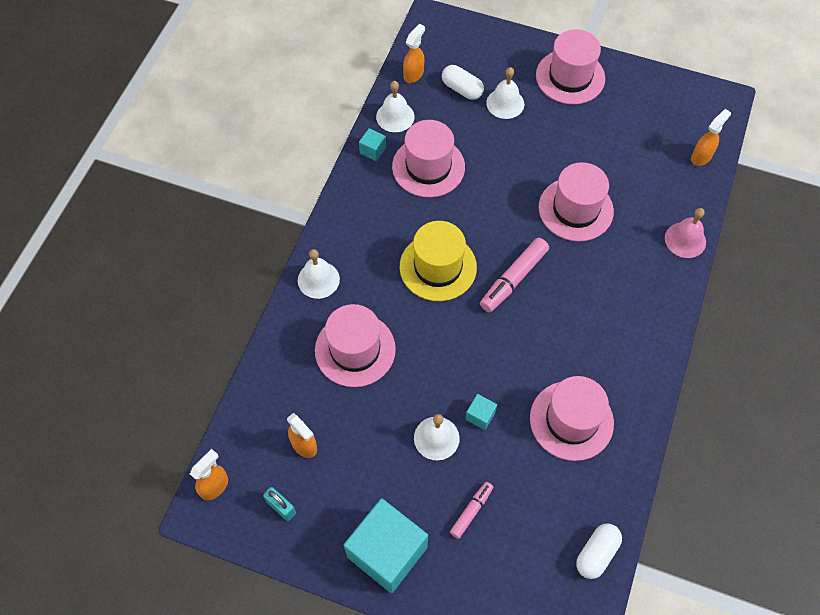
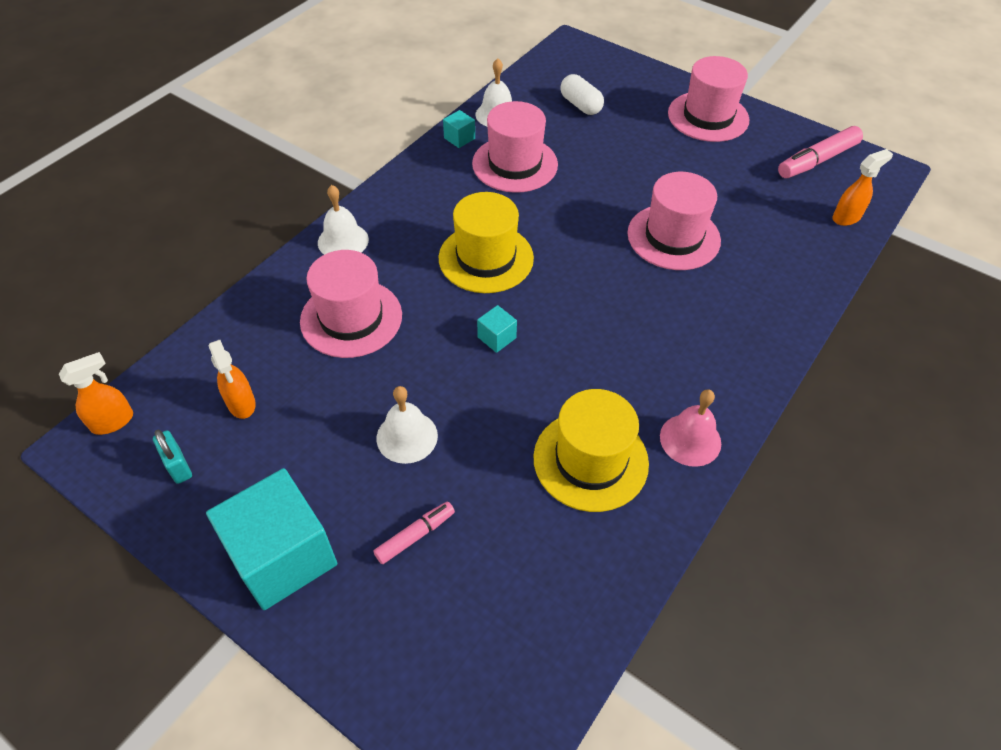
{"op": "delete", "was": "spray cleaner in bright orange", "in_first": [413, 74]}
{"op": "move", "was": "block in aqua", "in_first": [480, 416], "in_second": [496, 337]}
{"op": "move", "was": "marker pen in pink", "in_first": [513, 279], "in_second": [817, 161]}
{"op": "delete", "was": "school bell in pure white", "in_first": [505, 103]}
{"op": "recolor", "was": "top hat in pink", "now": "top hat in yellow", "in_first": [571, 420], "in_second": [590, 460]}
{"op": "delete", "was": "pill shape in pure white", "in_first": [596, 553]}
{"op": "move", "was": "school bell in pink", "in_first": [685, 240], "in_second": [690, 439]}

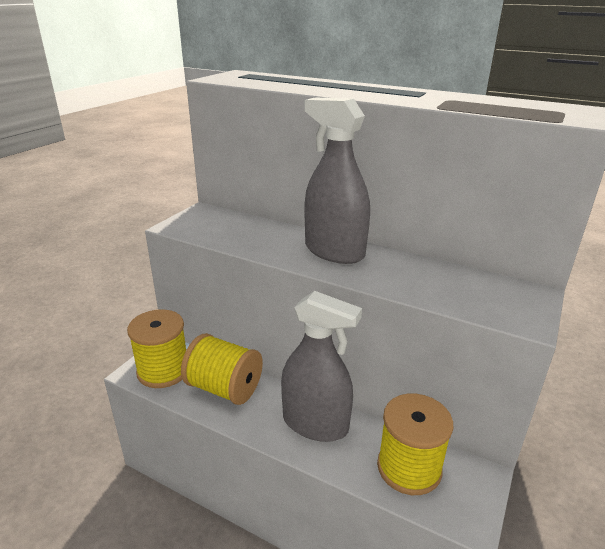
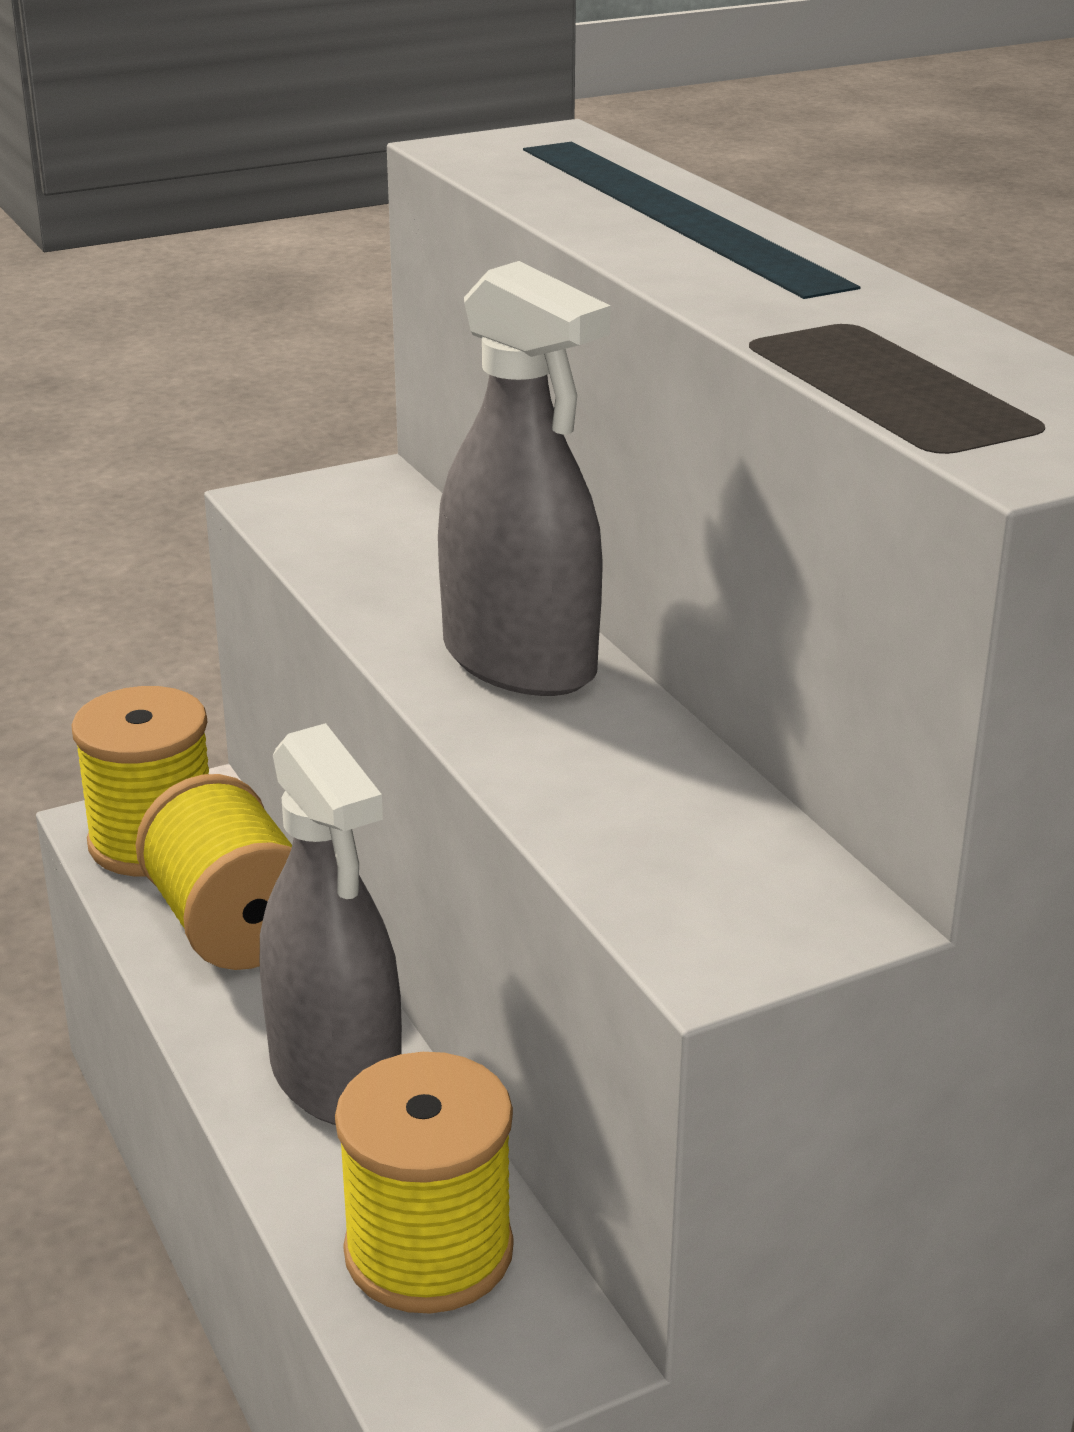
{"op": "rotate", "was": "spray cleaner in ash-grey", "in_first": [334, 251], "in_second": [519, 661], "clockwise": 150}

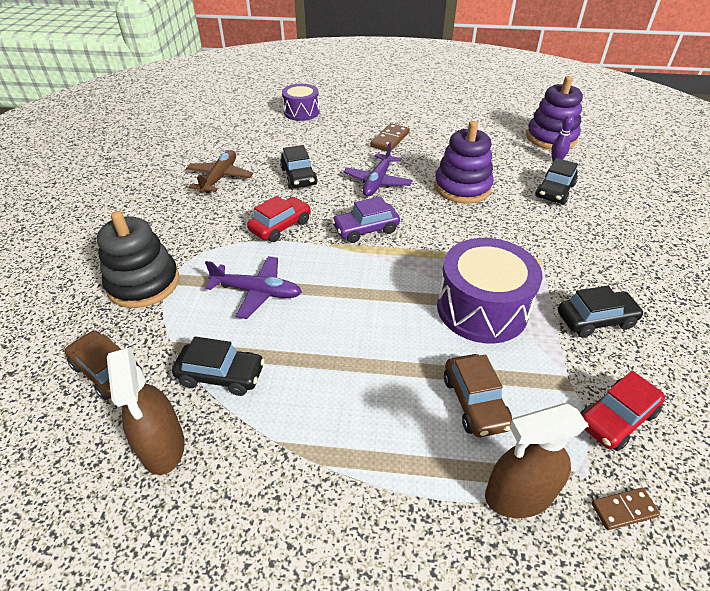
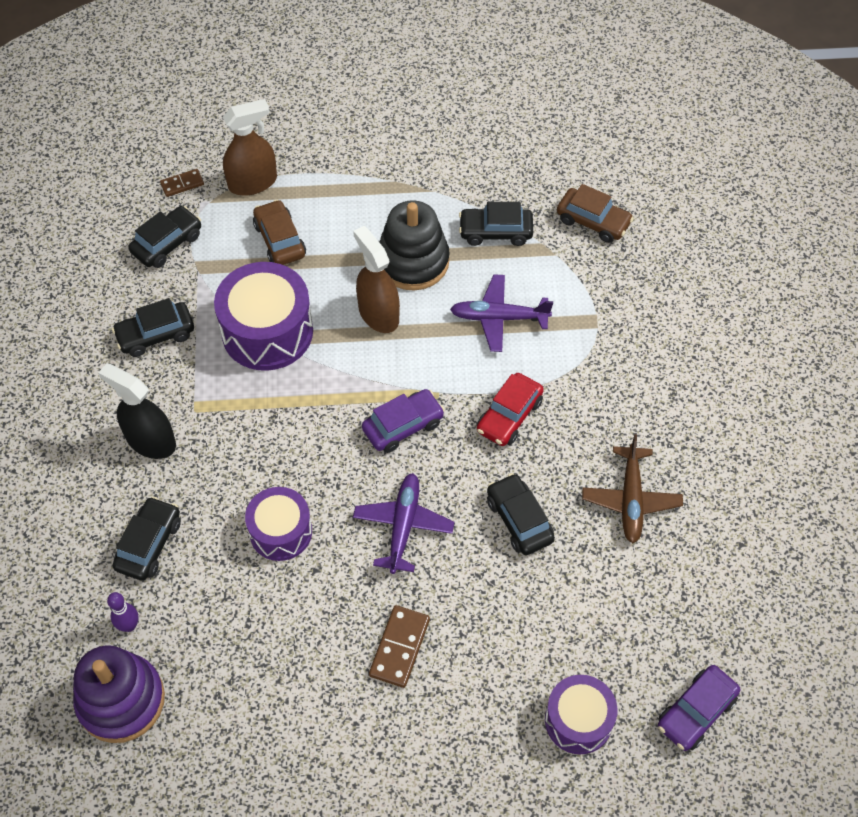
{"op": "move", "was": "ring stacker in jet-black", "in_first": [143, 283], "in_second": [413, 261]}
{"op": "move", "was": "spray cleaner in brown", "in_first": [162, 446], "in_second": [378, 314]}
{"op": "replace", "was": "ring stacker in royal purple", "now": "snare drum in royal purple", "in_first": [462, 187], "in_second": [281, 532]}
{"op": "recolor", "was": "toy car in red", "now": "toy car in jet-black", "in_first": [616, 418], "in_second": [167, 243]}
{"op": "insert", "now": "spray cleaner in jet-black", "in_second": [150, 441]}
{"op": "insert", "now": "toy car in royal purple", "in_second": [696, 712]}

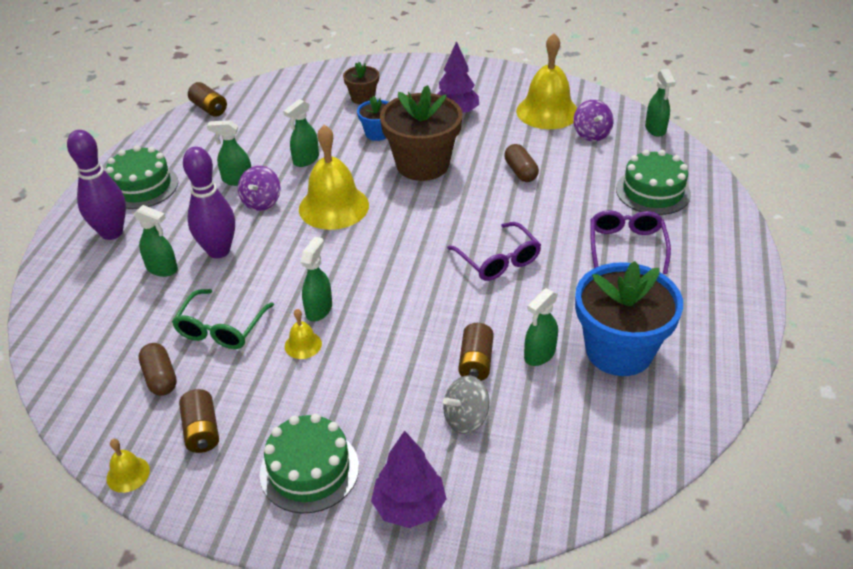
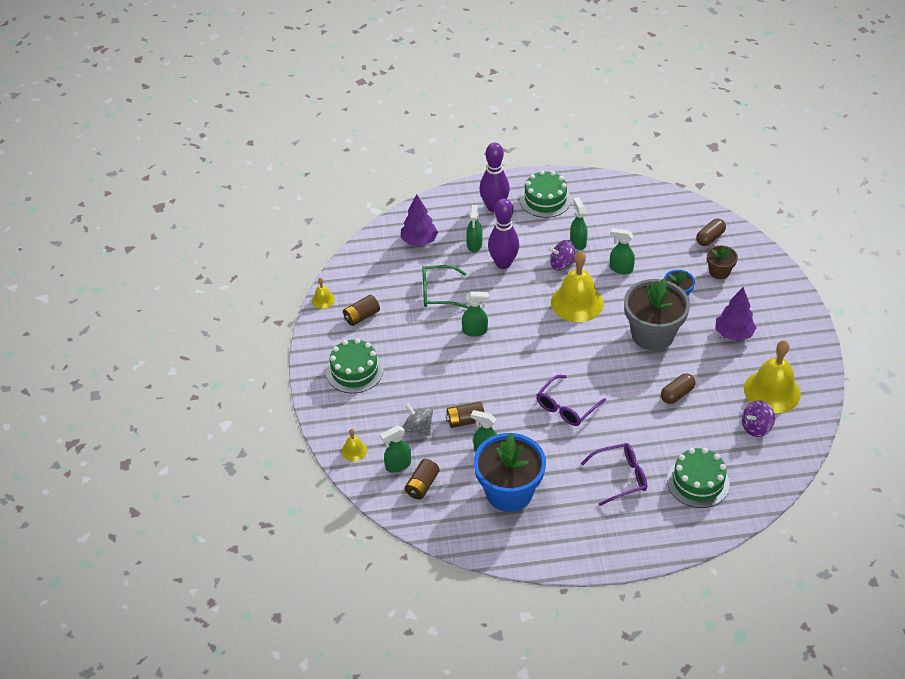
{"op": "move", "was": "pill shape in brown", "in_first": [160, 378], "in_second": [710, 238]}
{"op": "move", "was": "power cell in brown", "in_first": [209, 108], "in_second": [422, 485]}
{"op": "move", "was": "school bell in yellow", "in_first": [303, 345], "in_second": [354, 450]}
{"op": "move", "was": "fir tree in royal purple", "in_first": [409, 507], "in_second": [419, 241]}
{"op": "recolor", "was": "plant pot in brown", "now": "plant pot in ash-grey", "in_first": [422, 165], "in_second": [652, 334]}
{"op": "move", "was": "spray cleaner in green", "in_first": [655, 129], "in_second": [398, 465]}

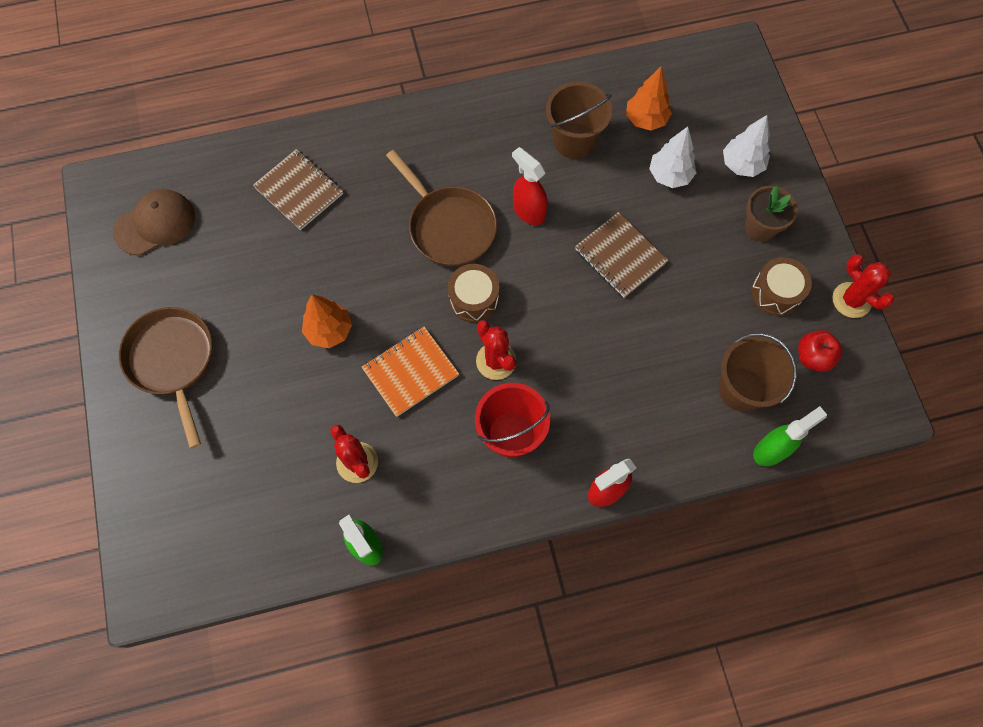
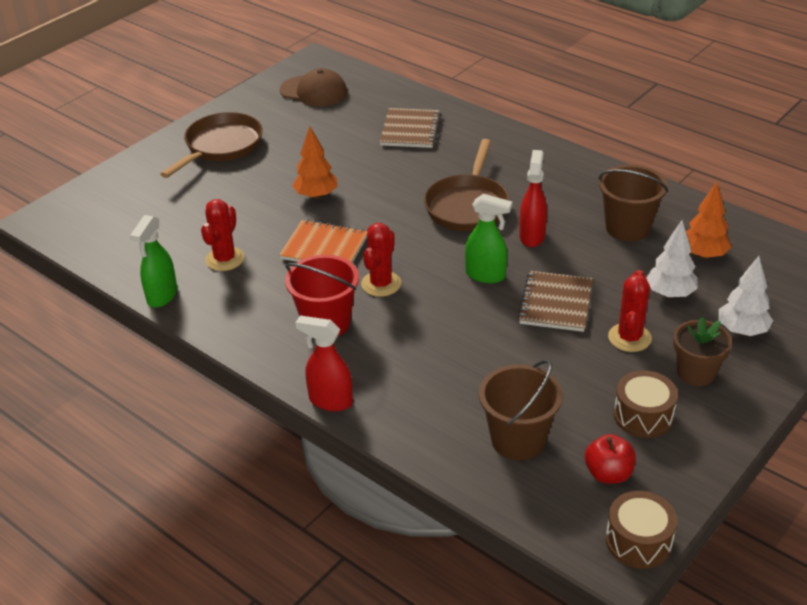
{"op": "move", "was": "snare drum in brown", "in_first": [474, 299], "in_second": [638, 541]}
{"op": "move", "was": "spray cleaner in green", "in_first": [771, 450], "in_second": [486, 275]}
{"op": "move", "was": "saguaro cactus in red", "in_first": [851, 300], "in_second": [629, 338]}

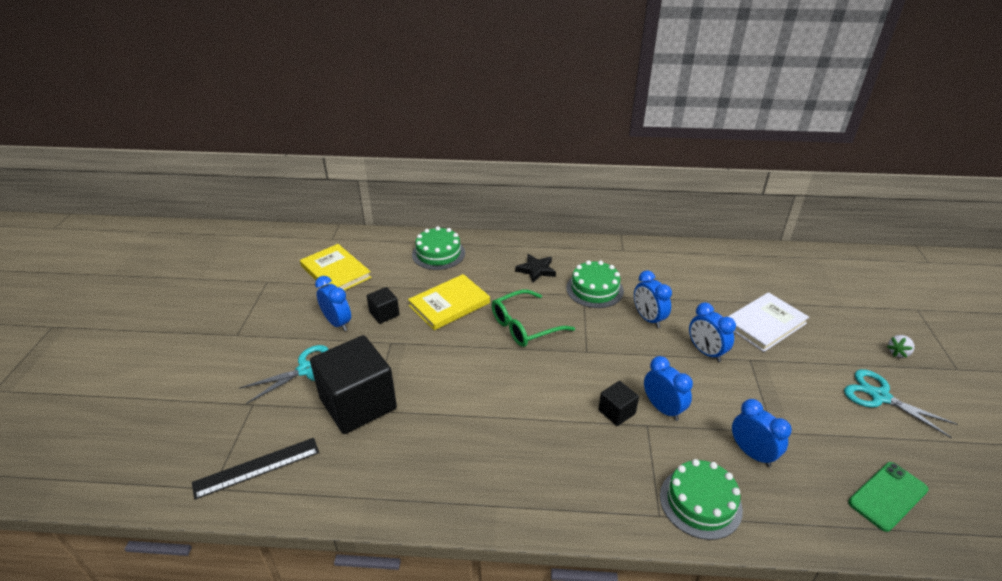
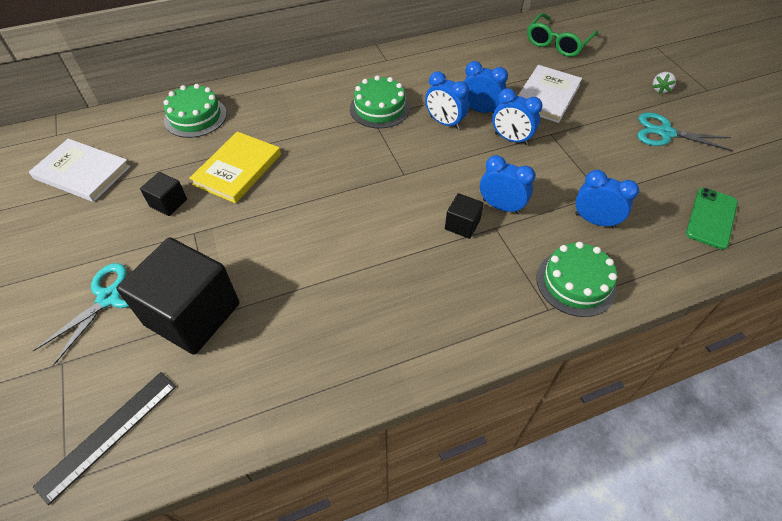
{"op": "recolor", "was": "hardback in yellow", "now": "hardback in pure white", "in_first": [336, 272], "in_second": [82, 172]}
{"op": "move", "was": "alarm clock in cobalt", "in_first": [337, 323], "in_second": [480, 110]}
{"op": "move", "was": "spectacles in green", "in_first": [525, 326], "in_second": [558, 43]}
{"op": "delete", "was": "five-pointed star in jet-black", "in_first": [536, 270]}

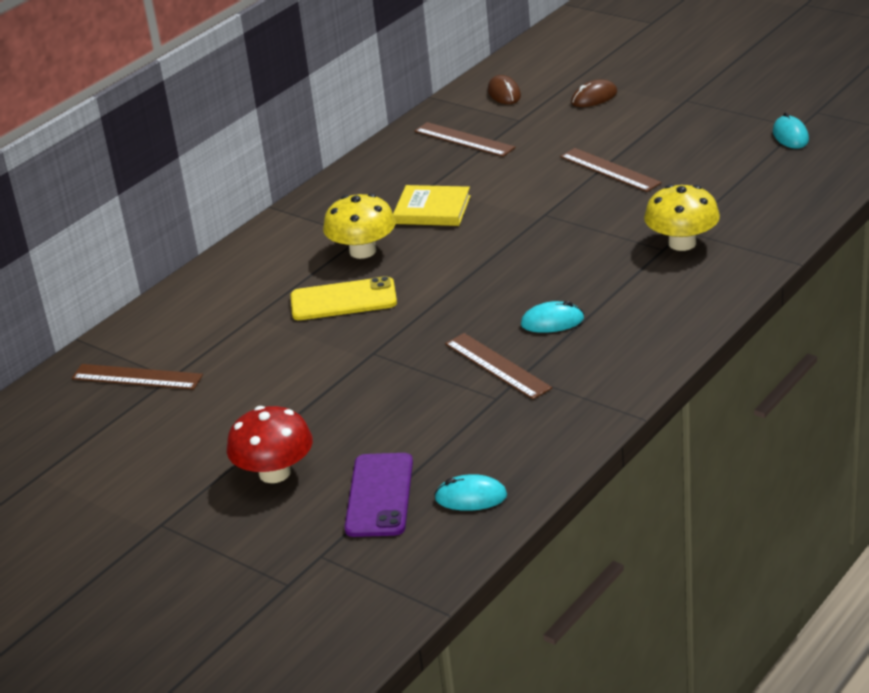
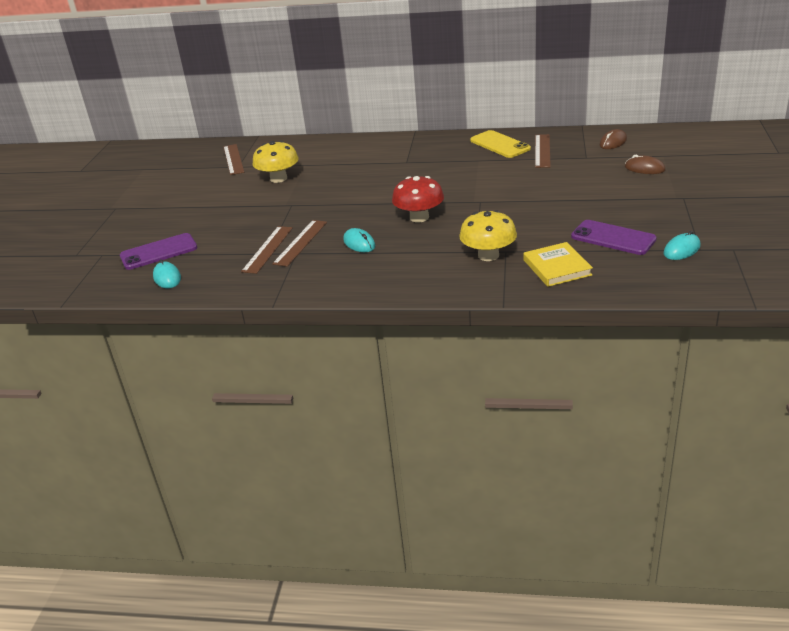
{"op": "move", "was": "fungus in red", "in_first": [275, 473], "in_second": [419, 217]}
{"op": "move", "was": "phone in yellow", "in_first": [343, 300], "in_second": [500, 145]}
{"op": "move", "was": "fungus in yellow", "in_first": [363, 251], "in_second": [278, 178]}
{"op": "move", "was": "hardback in yellow", "in_first": [432, 210], "in_second": [557, 267]}
{"op": "move", "was": "measuring stick in brown", "in_first": [610, 170], "in_second": [268, 249]}
{"op": "insert", "now": "phone in royal purple", "in_second": [613, 238]}

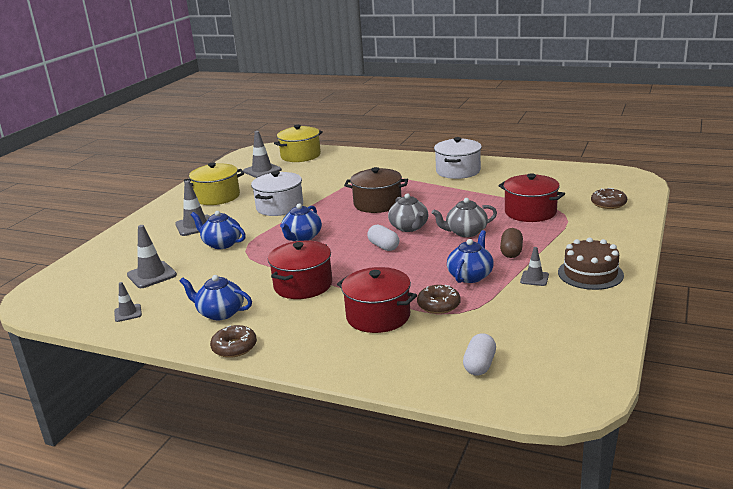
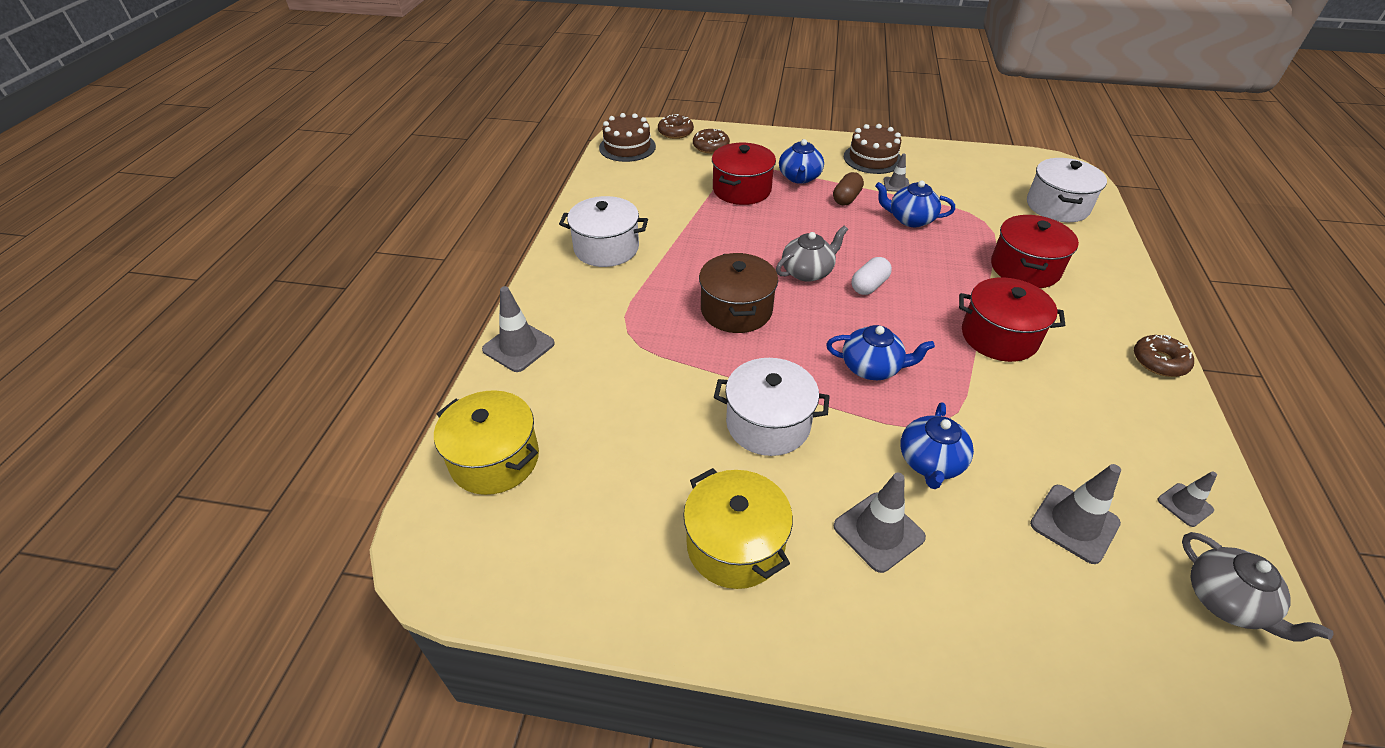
{"op": "move", "was": "tea pot in cobalt", "in_first": [220, 313], "in_second": [799, 177]}
{"op": "move", "was": "road cone in ash-grey", "in_first": [262, 170], "in_second": [518, 346]}
{"op": "move", "was": "donut in brown", "in_first": [438, 305], "in_second": [675, 132]}
{"op": "move", "was": "tea pot in ash-grey", "in_first": [465, 232], "in_second": [1226, 601]}
{"op": "replace", "was": "pill shape in pure white", "now": "pot in pure white", "in_first": [479, 365], "in_second": [1057, 206]}
{"op": "rotate", "was": "pill shape in brown", "in_first": [511, 252], "in_second": [846, 198], "clockwise": -60}
{"op": "insert", "now": "cake in brown", "in_second": [627, 147]}

